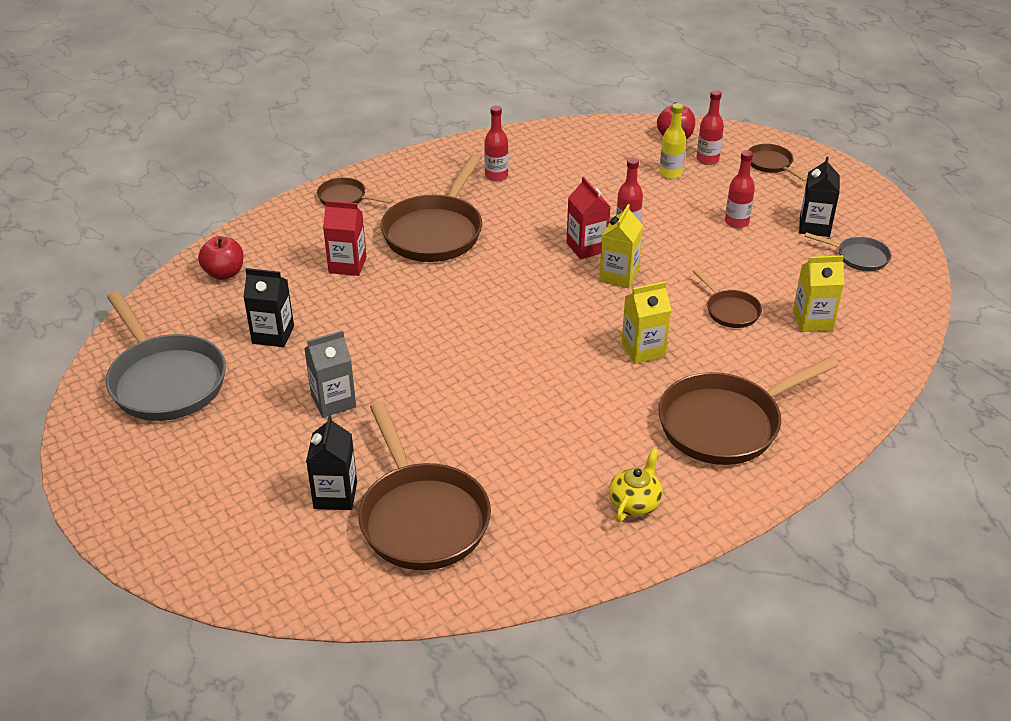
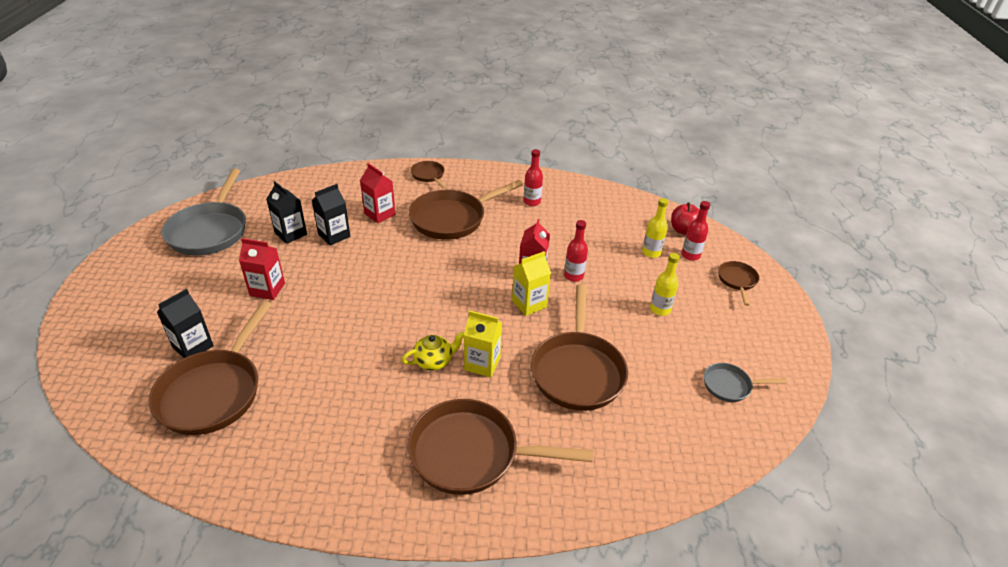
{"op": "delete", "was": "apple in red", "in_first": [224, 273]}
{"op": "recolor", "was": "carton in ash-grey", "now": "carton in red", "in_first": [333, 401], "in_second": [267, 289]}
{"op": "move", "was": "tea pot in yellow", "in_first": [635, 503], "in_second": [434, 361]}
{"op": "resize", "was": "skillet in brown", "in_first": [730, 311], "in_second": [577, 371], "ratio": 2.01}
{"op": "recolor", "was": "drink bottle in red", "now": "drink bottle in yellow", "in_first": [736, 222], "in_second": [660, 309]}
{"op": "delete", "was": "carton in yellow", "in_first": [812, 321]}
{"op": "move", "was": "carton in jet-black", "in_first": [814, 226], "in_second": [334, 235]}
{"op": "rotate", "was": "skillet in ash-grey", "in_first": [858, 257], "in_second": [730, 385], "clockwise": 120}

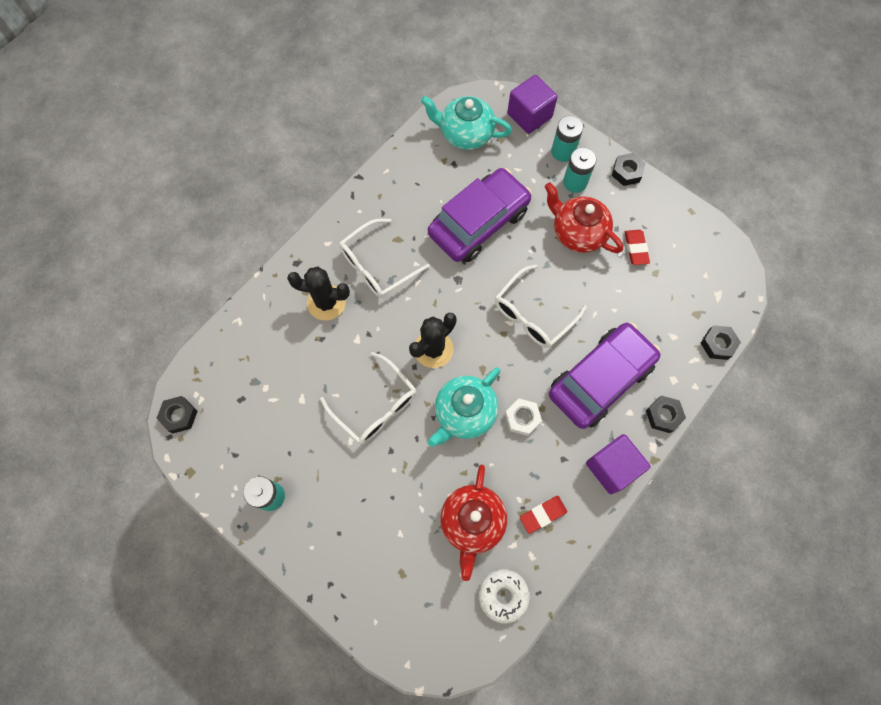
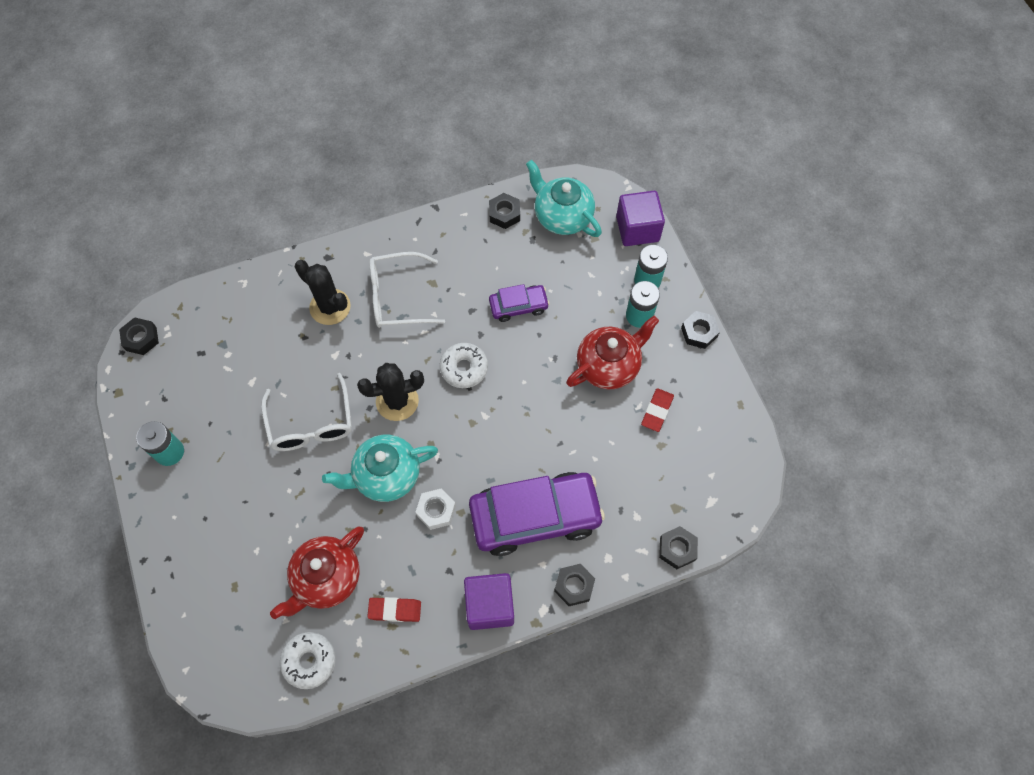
{"op": "resize", "was": "toy car in royal purple", "in_first": [478, 222], "in_second": [518, 306], "ratio": 0.5}
{"op": "delete", "was": "spectacles in pure white", "in_first": [533, 314]}
{"op": "rotate", "was": "tea pot in red", "in_first": [577, 233], "in_second": [608, 365], "clockwise": 75}
{"op": "insert", "now": "donut in pure white", "in_second": [464, 368]}
{"op": "insert", "now": "hexagon nut in jet-black", "in_second": [504, 214]}

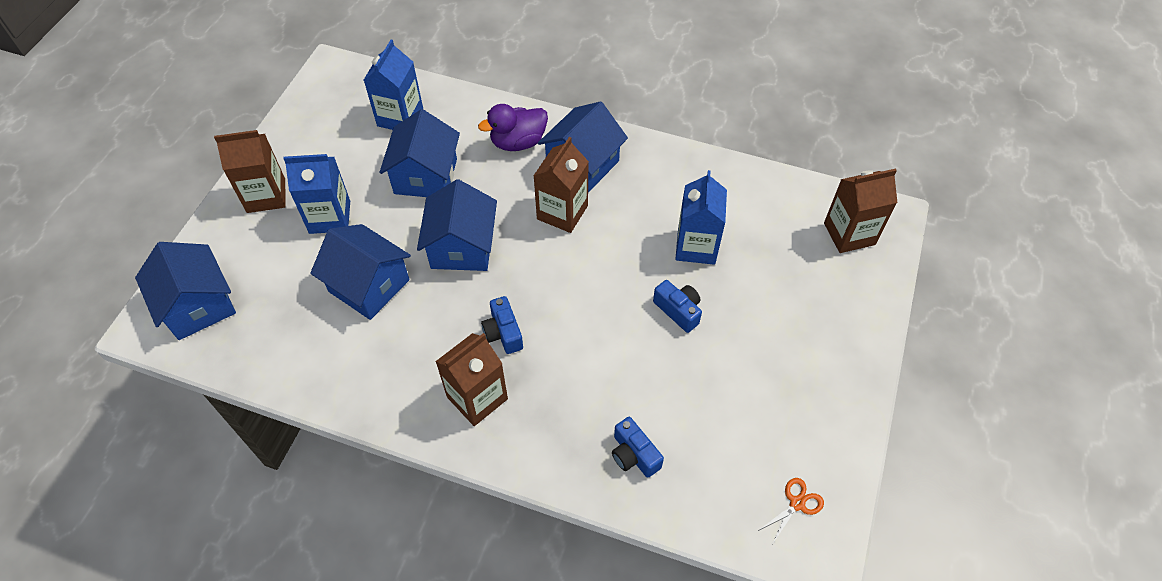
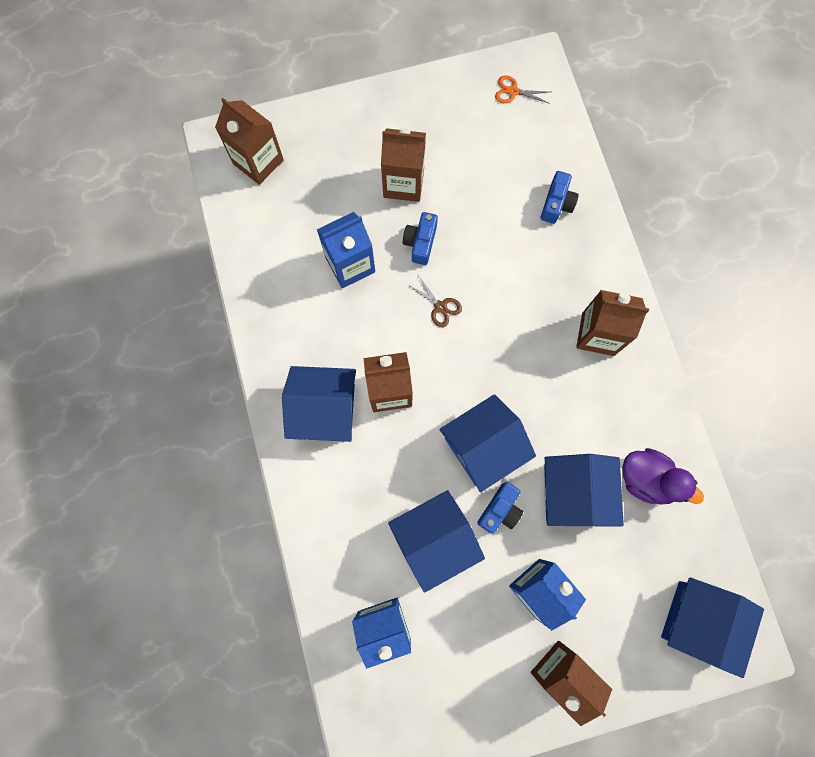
{"op": "move", "was": "toy duck in royal purple", "in_first": [518, 142], "in_second": [647, 479]}
{"op": "move", "was": "photo camera in cobalt", "in_first": [503, 333], "in_second": [500, 510]}
{"op": "insert", "now": "carton in brown", "in_second": [403, 183]}
{"op": "insert", "now": "scissors in brown", "in_second": [440, 307]}

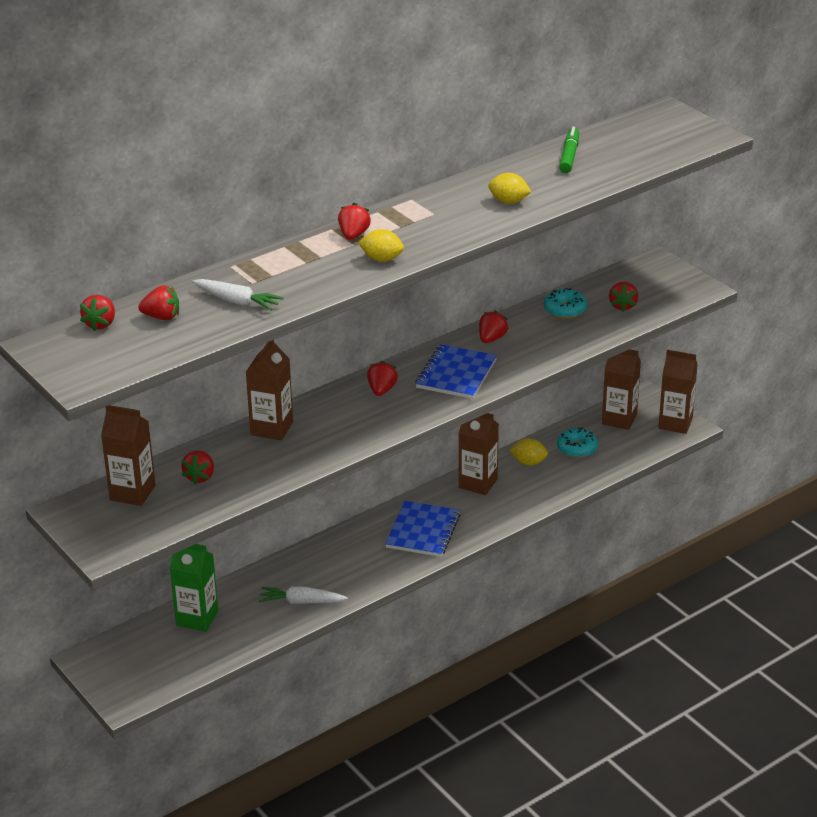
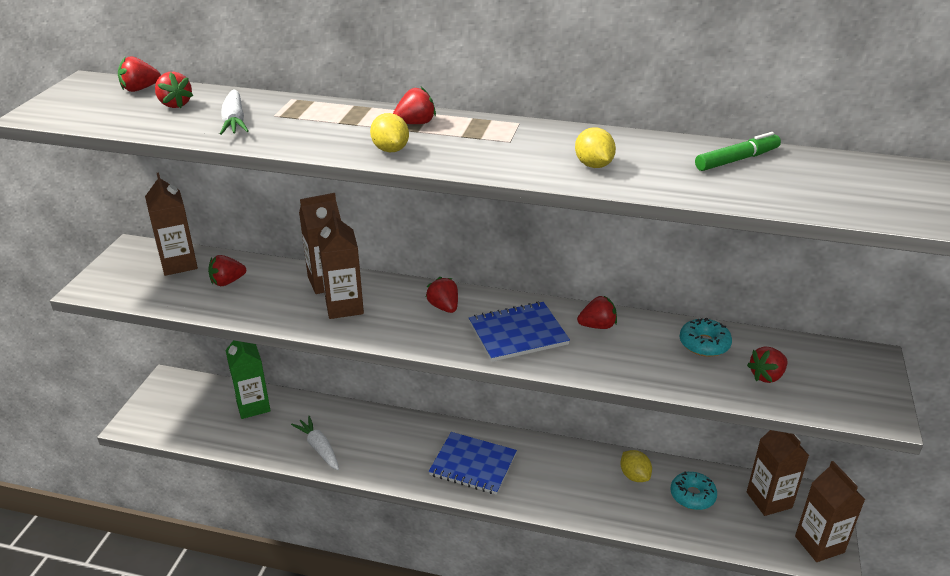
{"op": "rotate", "was": "strawberry in red", "in_first": [381, 390], "in_second": [444, 307], "clockwise": -90}
{"op": "rotate", "was": "notepad in cobalt", "in_first": [423, 531], "in_second": [473, 465], "clockwise": 45}
{"op": "move", "was": "carton in brown", "in_first": [478, 483], "in_second": [344, 307]}

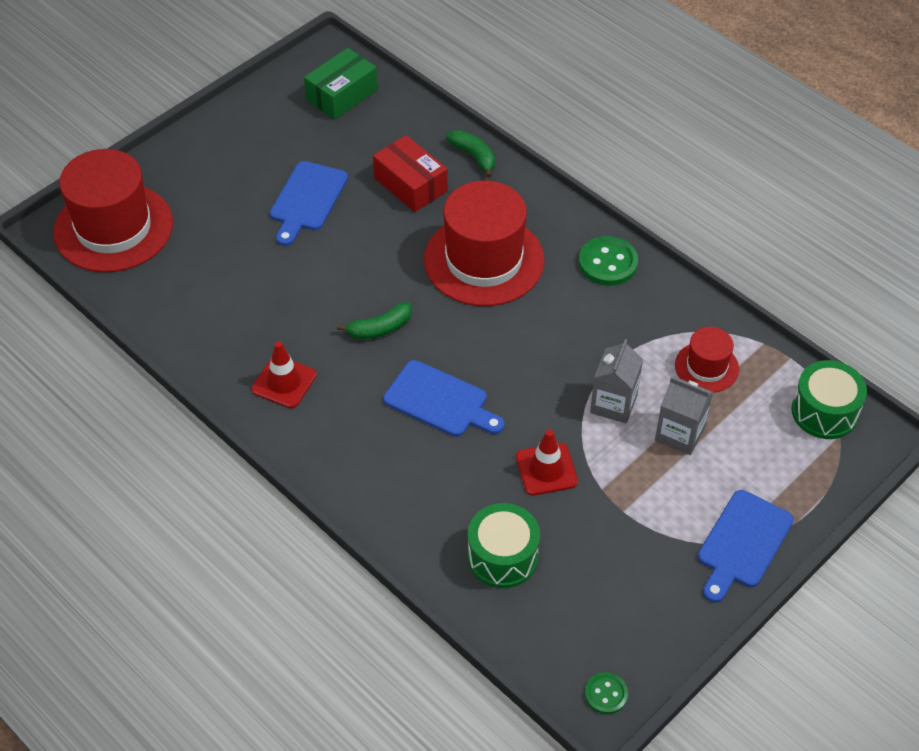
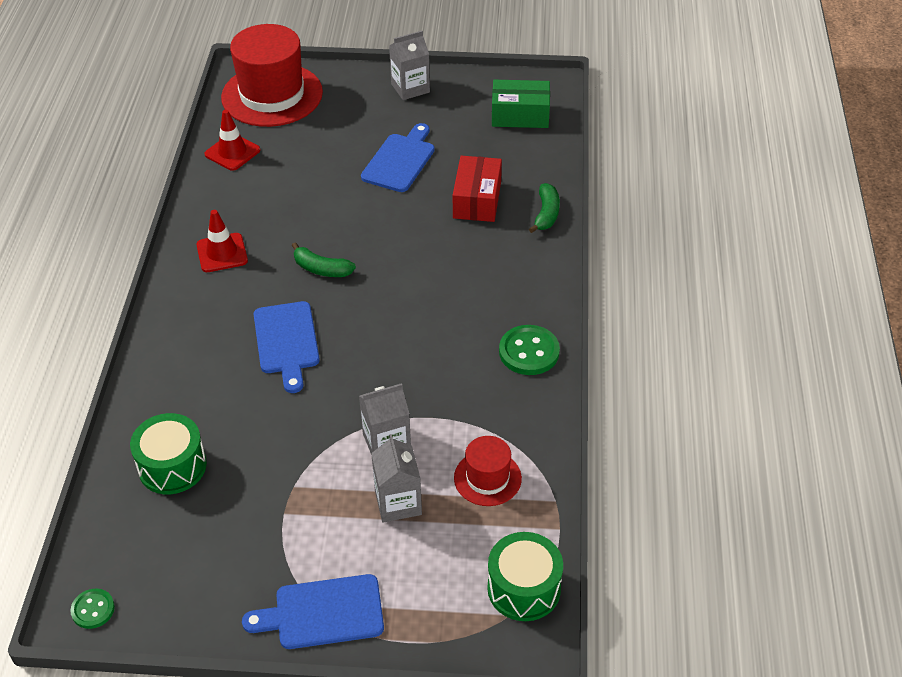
{"op": "rotate", "was": "cutting board in cobalt", "in_first": [307, 200], "in_second": [400, 161], "clockwise": 135}
{"op": "delete", "was": "top hat in red", "in_first": [484, 260]}
{"op": "move", "was": "road cone in red", "in_first": [546, 469], "in_second": [232, 152]}
{"op": "insert", "now": "carton in ash-grey", "in_second": [410, 88]}

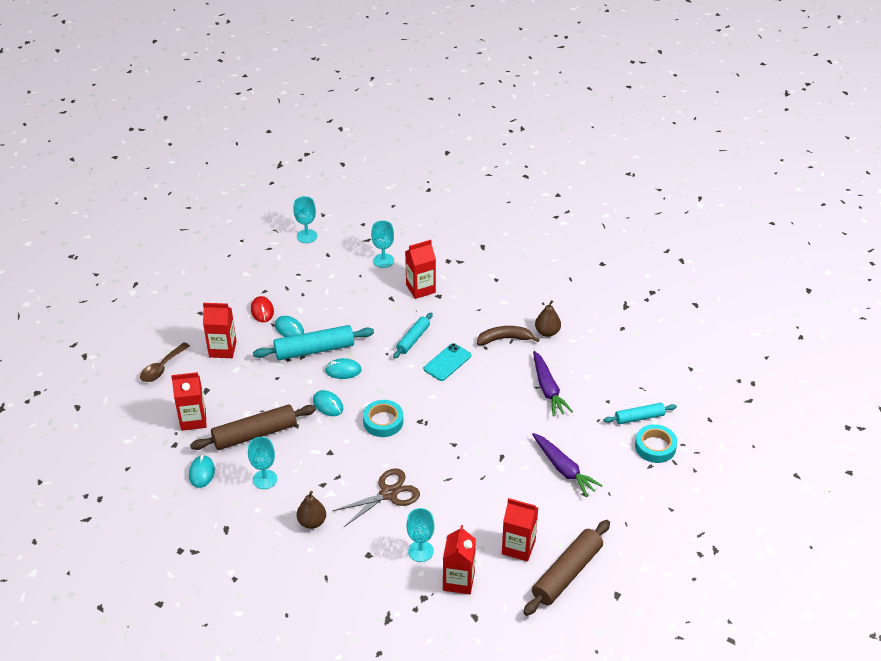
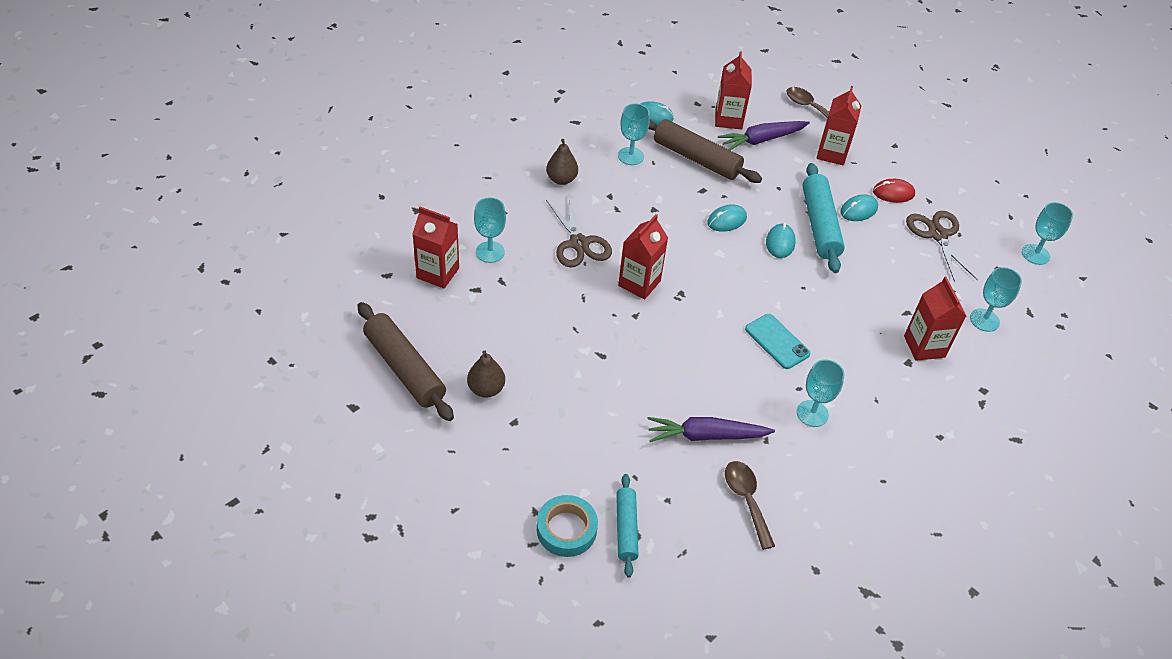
{"op": "rotate", "was": "rolling pin in brown", "in_first": [255, 434], "in_second": [696, 158], "clockwise": -45}
{"op": "delete", "was": "tape in aqua", "in_first": [383, 421]}
{"op": "delete", "was": "rolling pin in aqua", "in_first": [413, 339]}
{"op": "replace", "was": "banana in brown", "now": "wine glass in aqua", "in_first": [504, 339], "in_second": [812, 413]}
{"op": "move", "was": "carton in red", "in_first": [518, 547], "in_second": [639, 283]}
{"op": "move", "was": "root vegetable in royal purple", "in_first": [564, 469], "in_second": [761, 140]}
{"op": "move", "was": "pear fruit in brown", "in_first": [547, 332], "in_second": [486, 389]}
{"op": "insert", "now": "spoon in brown", "in_second": [746, 500]}
{"op": "insert", "now": "scissors in brown", "in_second": [937, 235]}

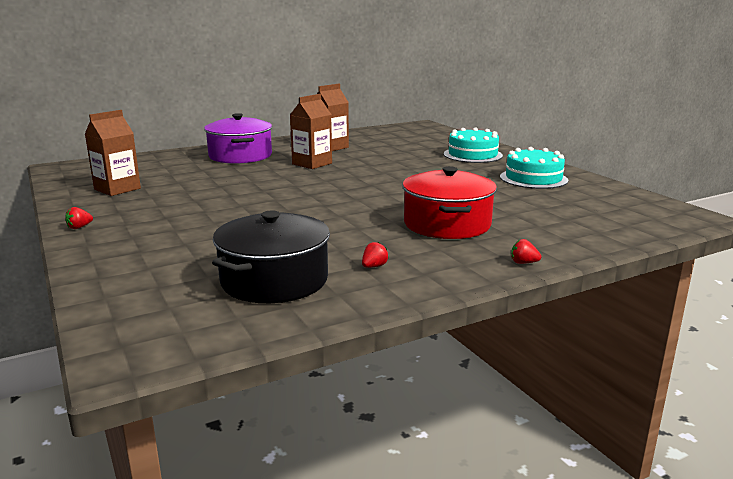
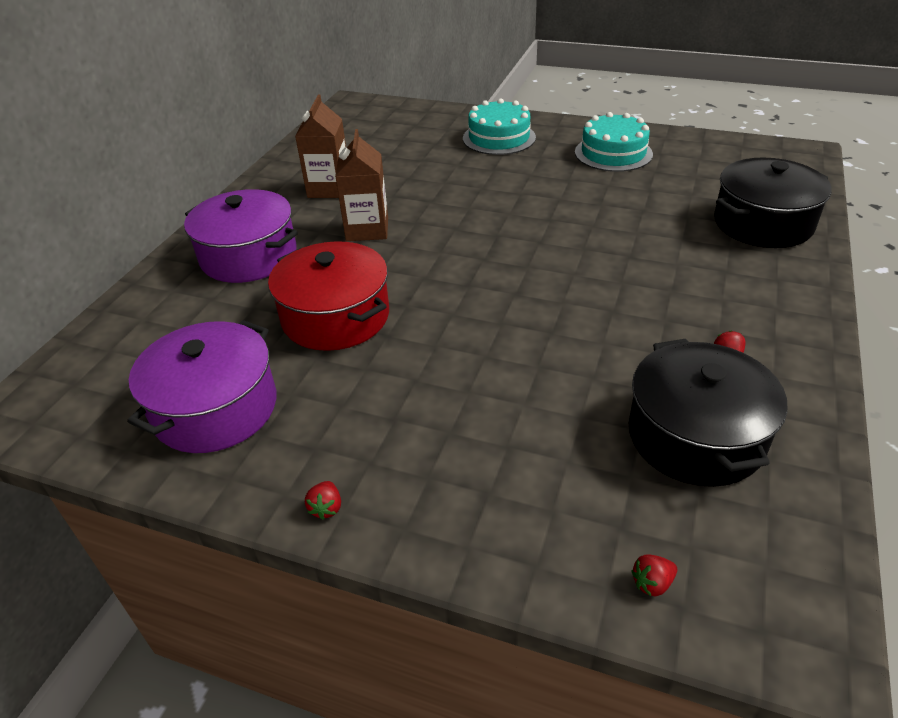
{"op": "replace", "was": "carton in brown", "now": "pot in royal purple", "in_first": [117, 189], "in_second": [215, 408]}
{"op": "move", "was": "pot in red", "in_first": [447, 224], "in_second": [335, 317]}
{"op": "move", "was": "strawberry in red", "in_first": [523, 263], "in_second": [652, 583]}
{"op": "insert", "now": "pot in jet-black", "in_second": [763, 223]}

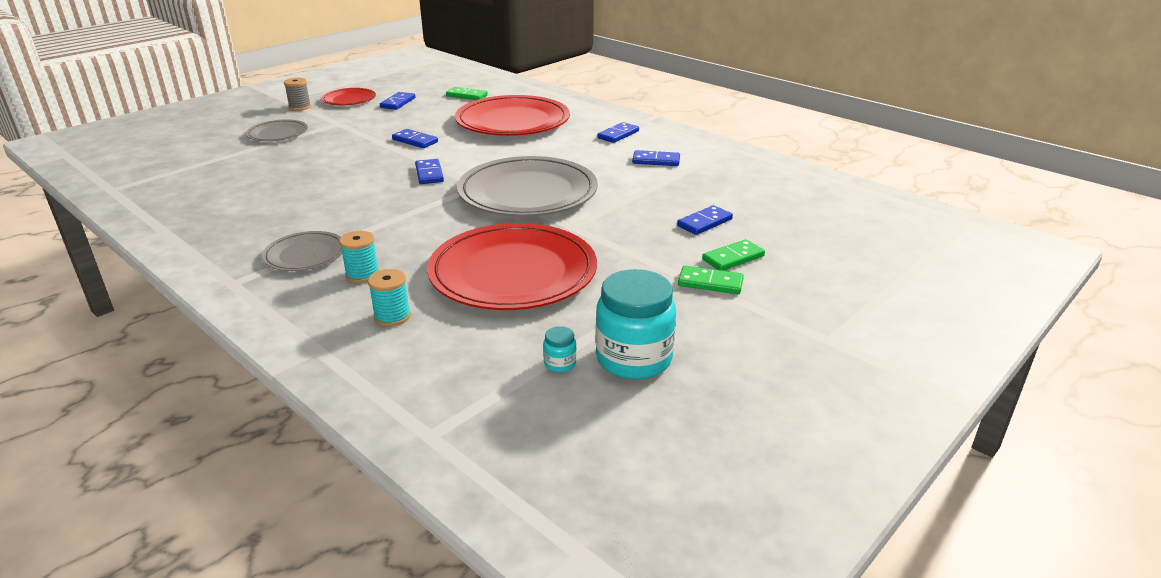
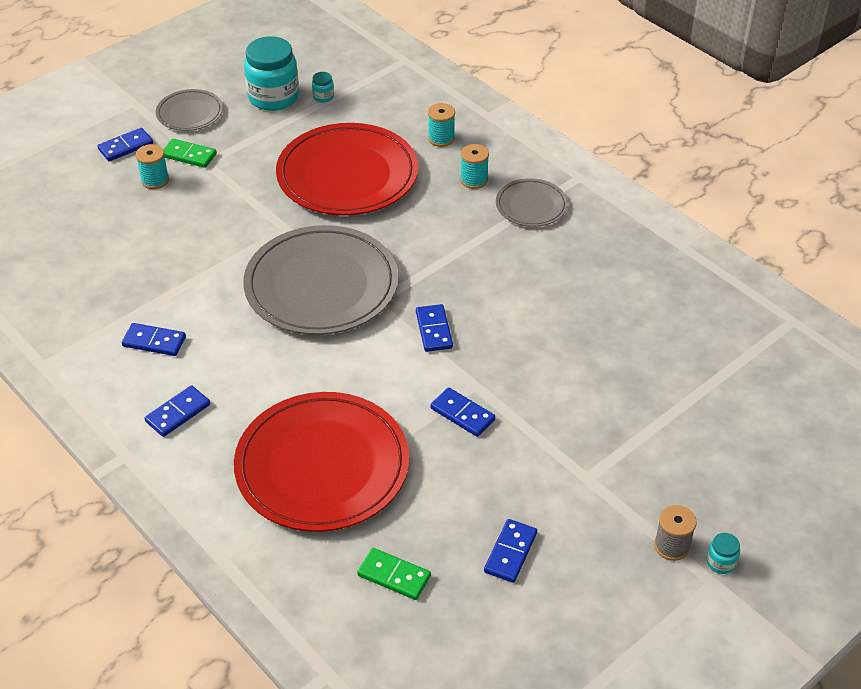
{"op": "move", "was": "flat dish in ash-grey", "in_first": [278, 134], "in_second": [190, 113]}
{"op": "delete", "was": "flat dish in red", "in_first": [349, 100]}
{"op": "move", "was": "domino tile in cobalt", "in_first": [704, 222], "in_second": [126, 147]}
{"op": "replace", "was": "domino tile in green", "now": "reel of thread in aqua", "in_first": [733, 258], "in_second": [155, 180]}
{"op": "insert", "now": "preserve jar in aqua", "in_second": [721, 562]}

